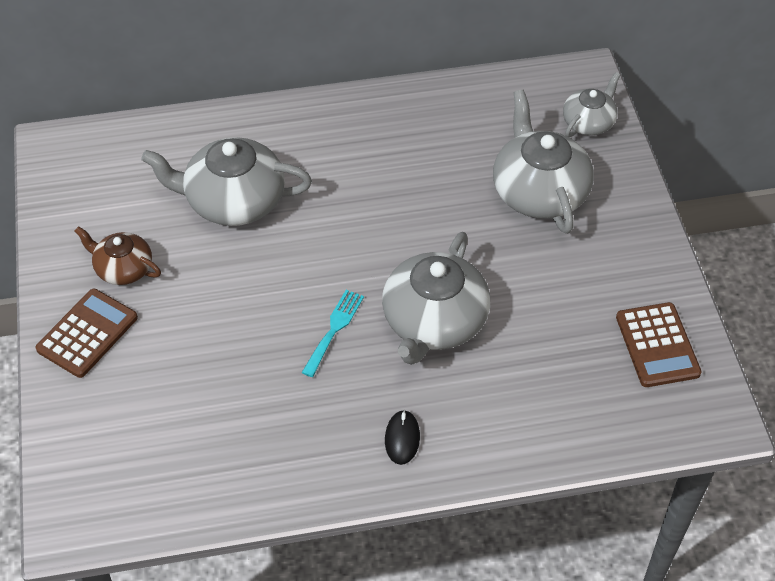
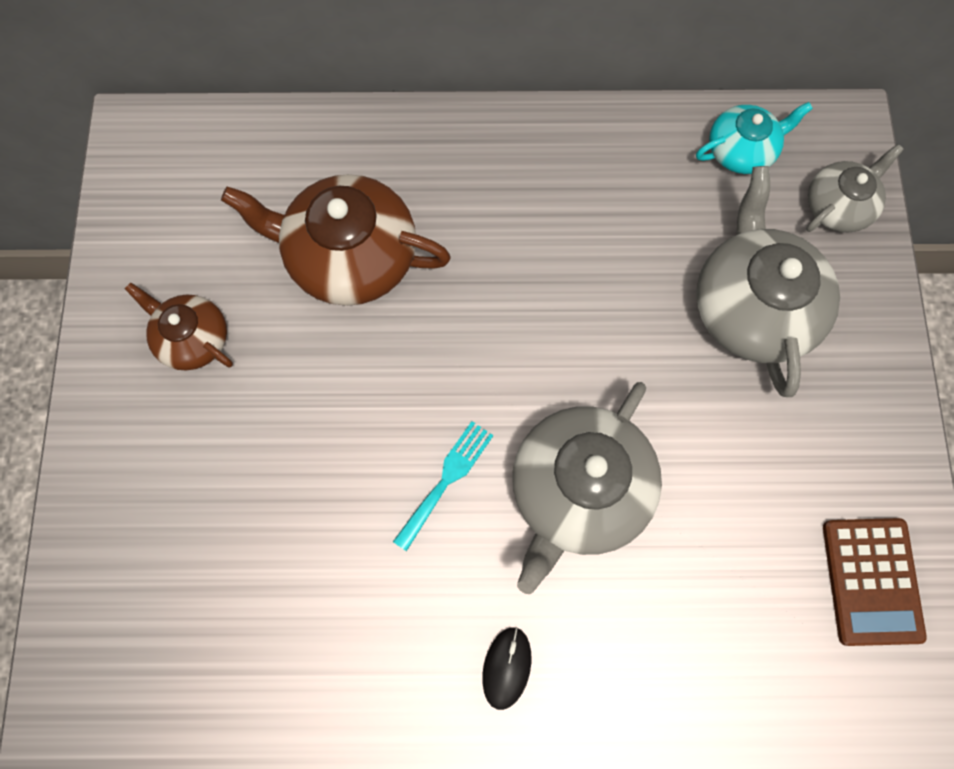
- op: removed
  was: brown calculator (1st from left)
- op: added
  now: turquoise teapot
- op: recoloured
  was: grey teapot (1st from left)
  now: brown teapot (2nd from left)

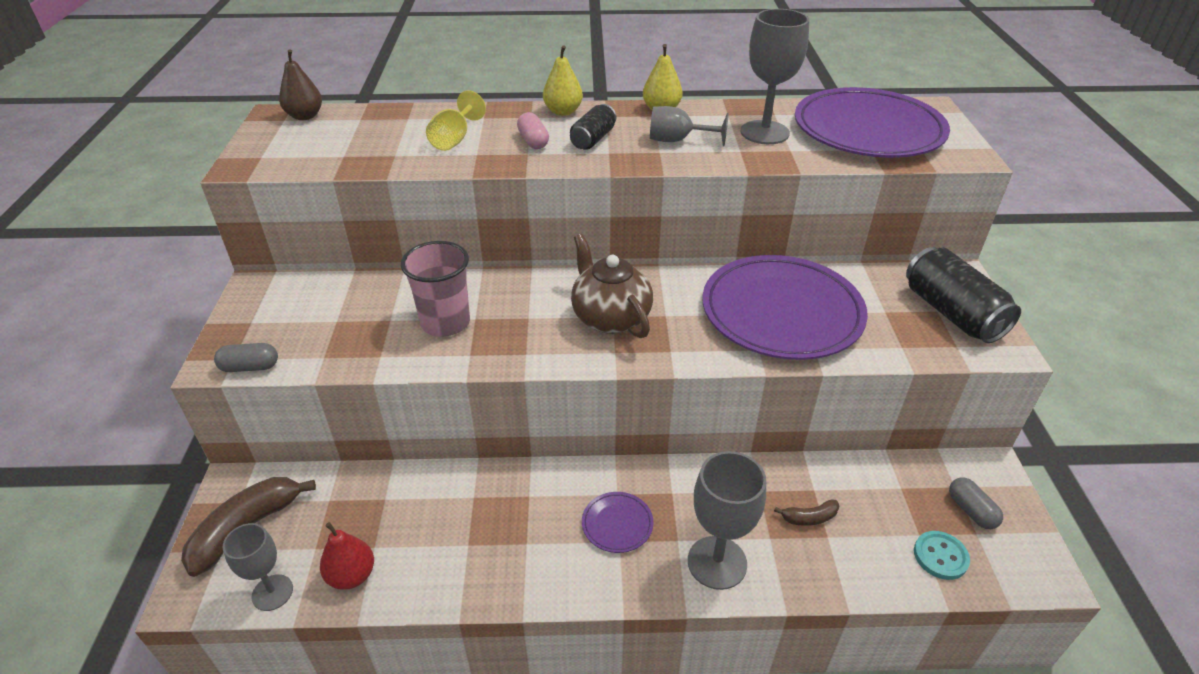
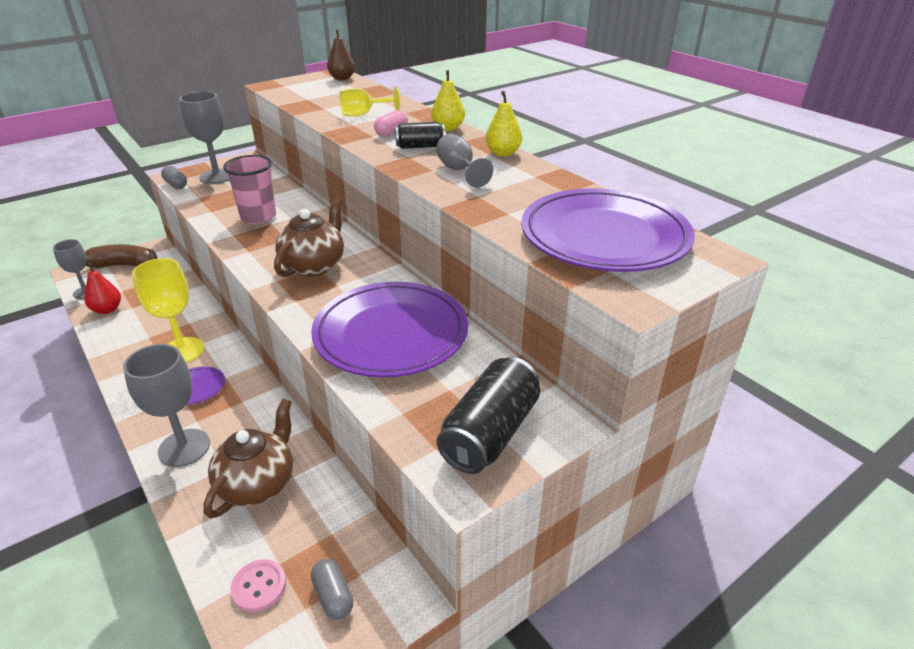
- op: added
  now: yellow goblet (1st from left)
- op: moved
  was: grey goblet (4th from left in the first image)
  now: grey goblet (3rd from left)
- op: replaced
  was: brown banana (2nd from left)
  now: brown teapot (1st from left)
- op: recoloured
  was: turquoise button
  now: pink button
- op: turned
  was: grey capsule (2nd from left)
  clockwise: -60

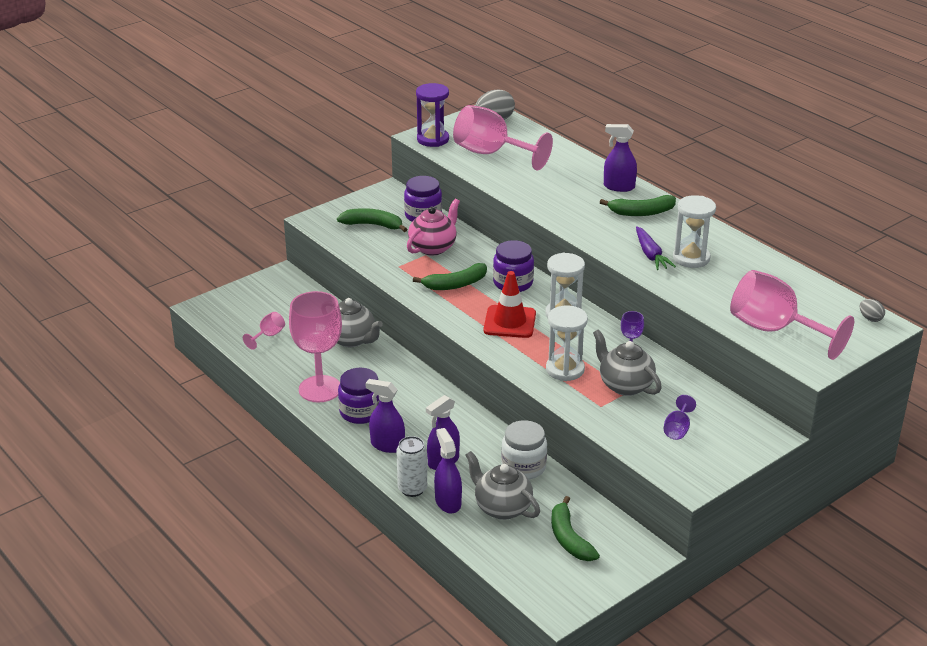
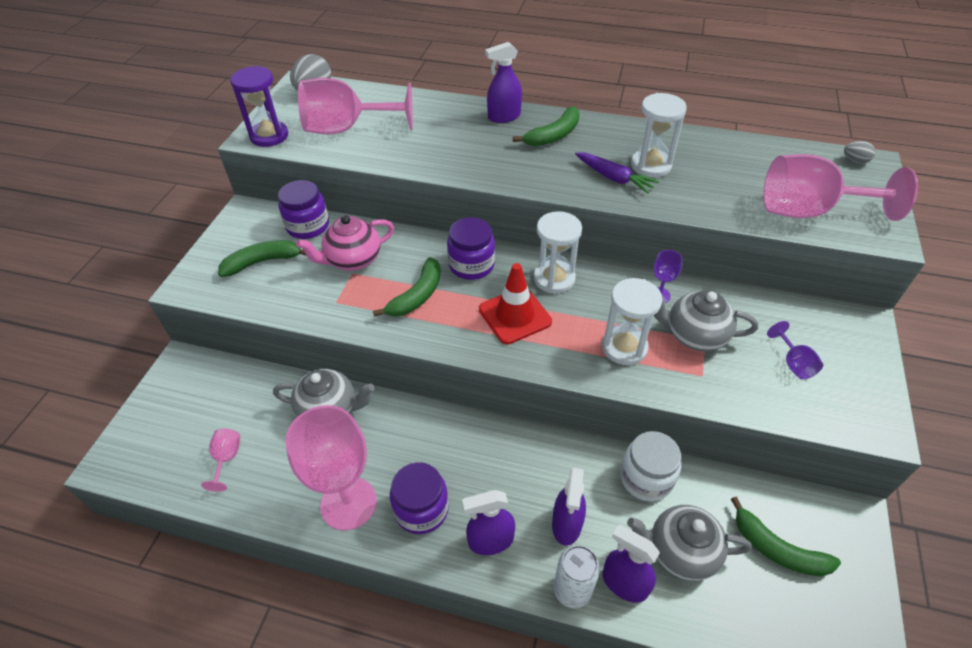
- op: turned
  was: pink teapot
  clockwise: -120

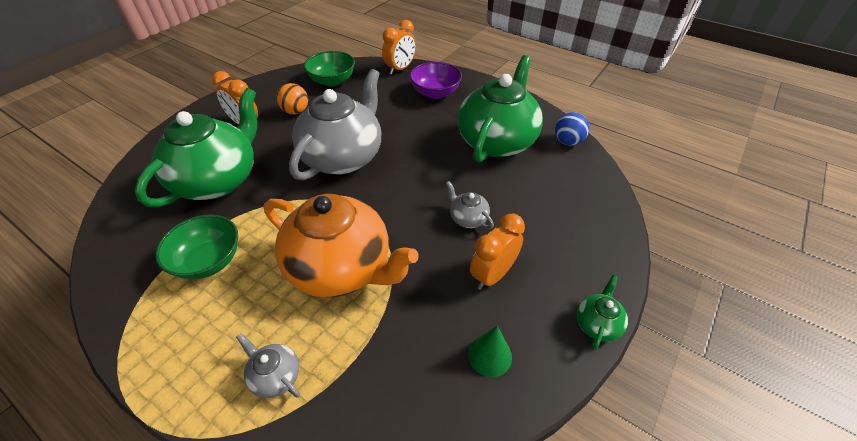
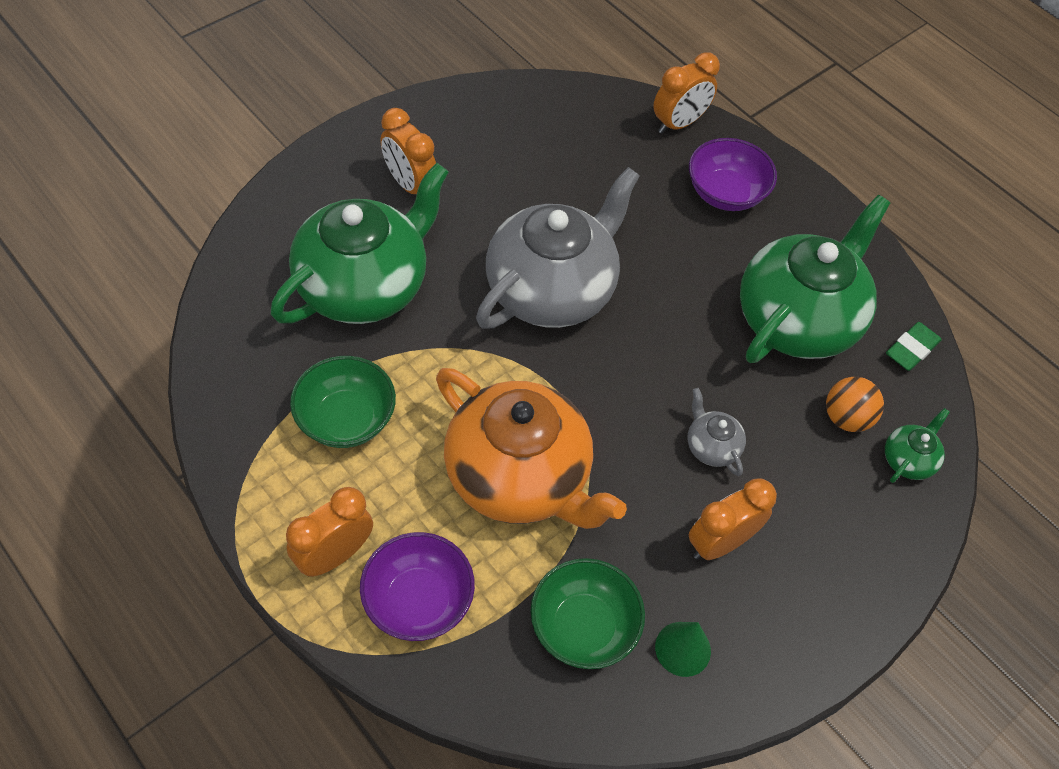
- op: added
  now: orange clock (1st from left)
- op: moved
  was: orange ball
- op: moved
  was: green bowl (2nd from left)
- op: moved
  was: green teapot (3rd from left)
- op: replaced
  was: grey teapot (1st from left)
  now: purple bowl (1st from left)
- op: replaced
  was: blue ball
  now: green eraser

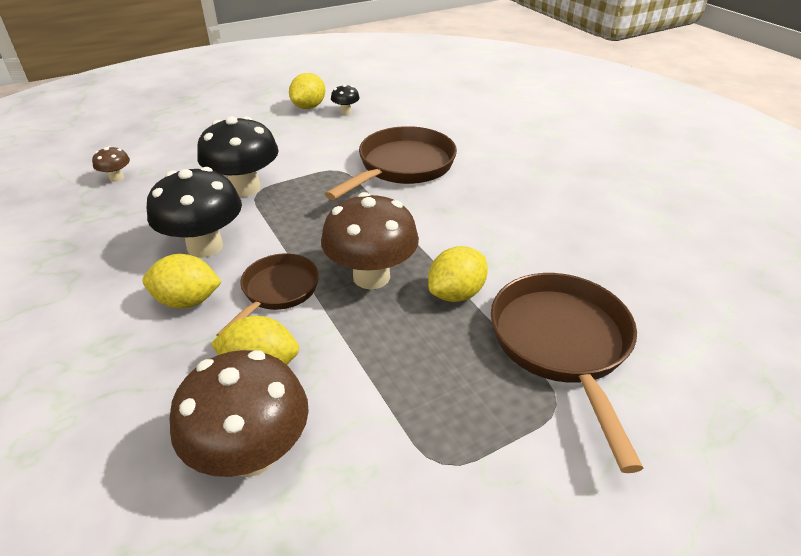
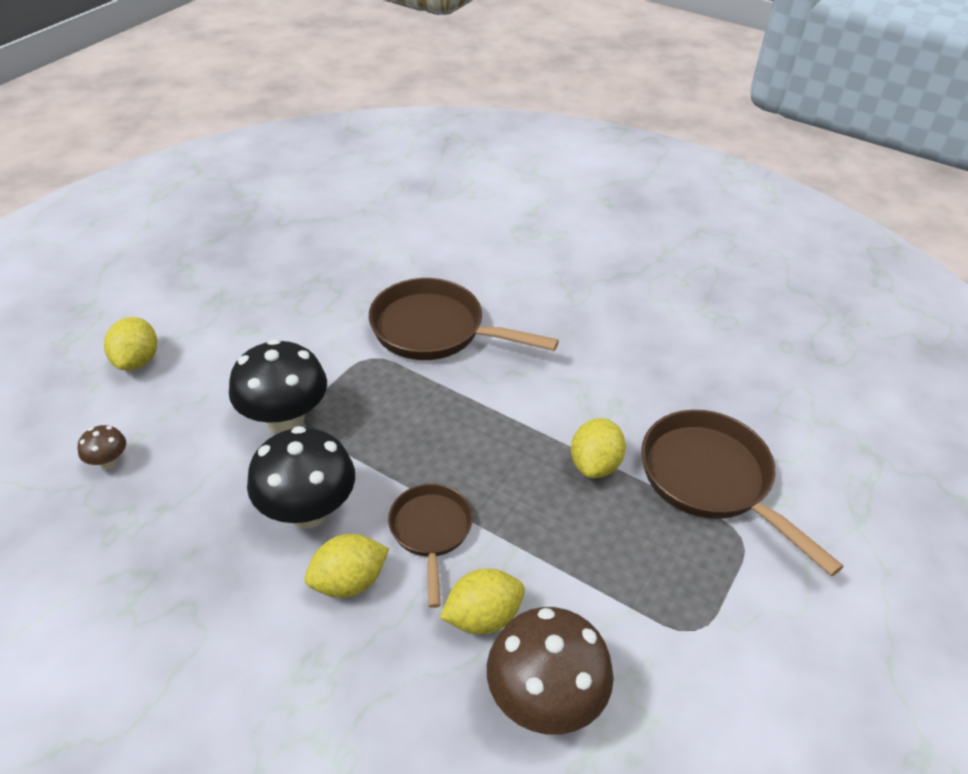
- op: removed
  was: brown mushroom (3rd from left)
- op: removed
  was: black mushroom (3rd from left)
- op: moved
  was: yellow lemon (3rd from left in the first image)
  now: yellow lemon (1st from left)
- op: turned
  was: brown pan (2nd from left)
  clockwise: -75

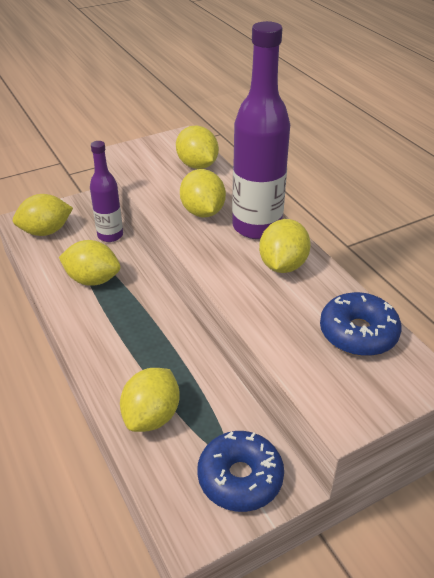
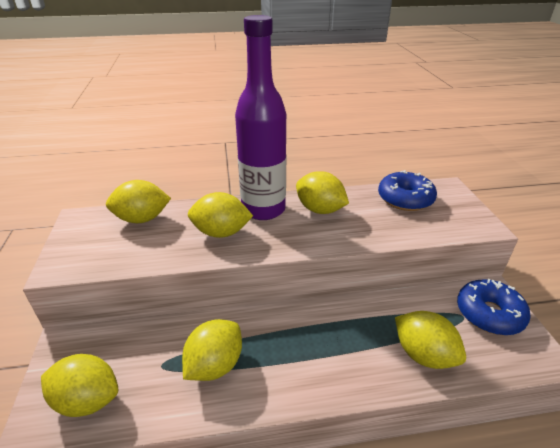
- op: removed
  was: purple bottle (1st from left)
- op: turned
  was: yellow lemon (1st from left)
  clockwise: -75

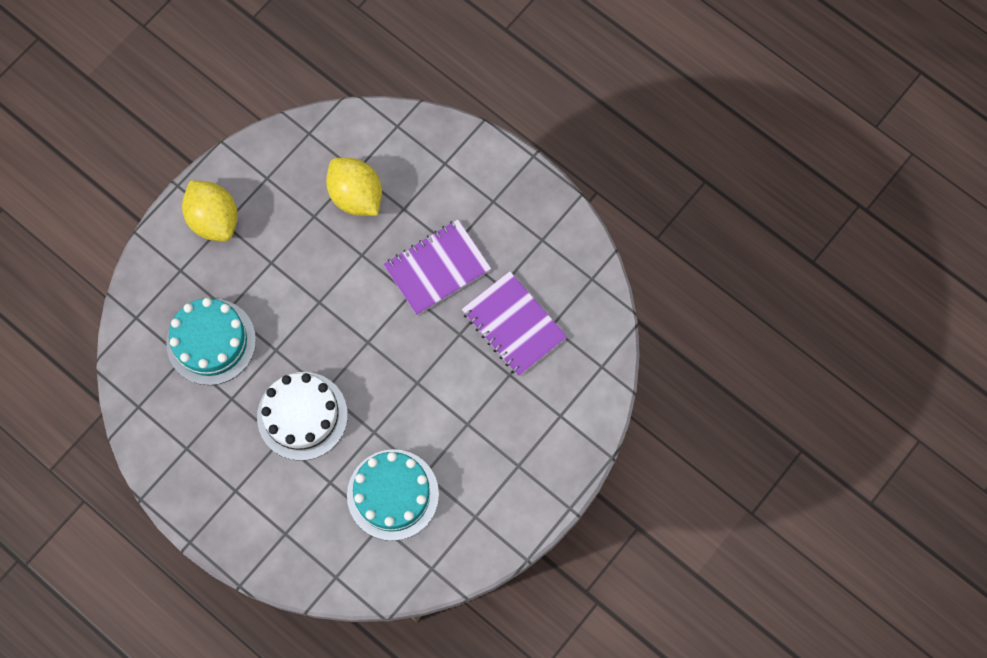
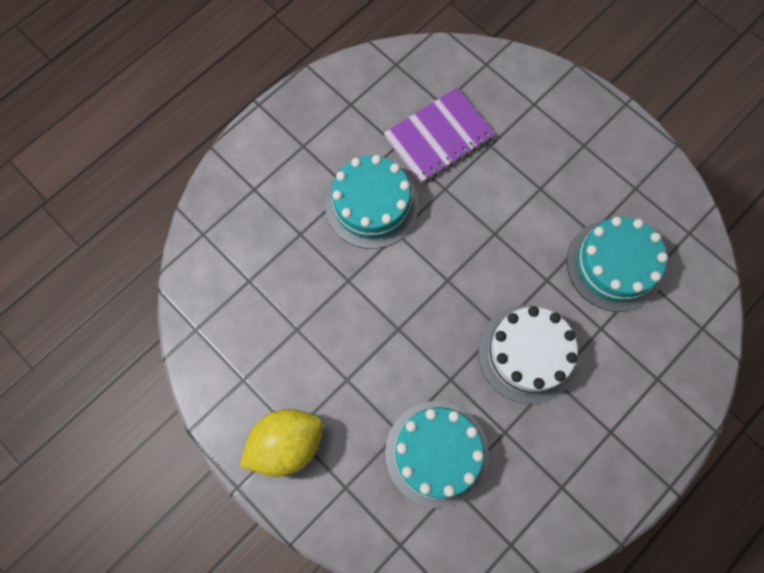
- op: removed
  was: yellow lemon (2nd from left)
- op: replaced
  was: purple notebook (1st from left)
  now: turquoise cake (1st from left)

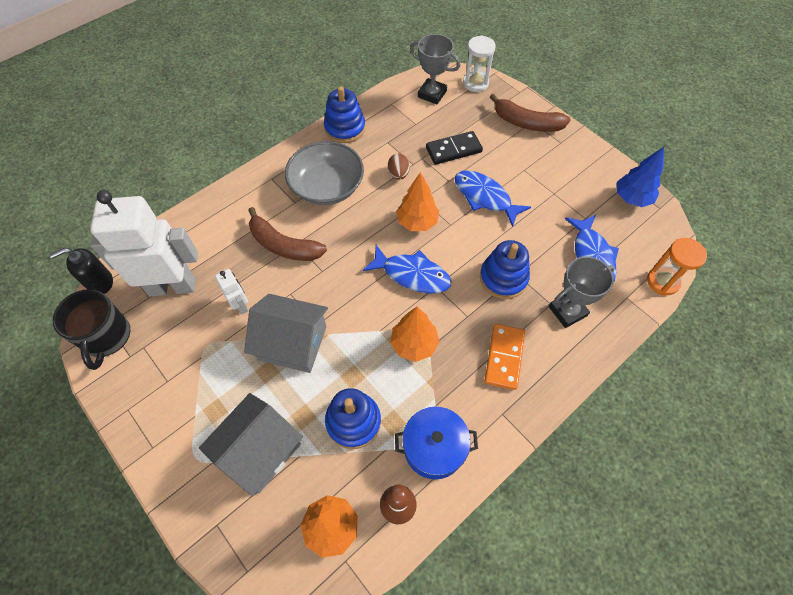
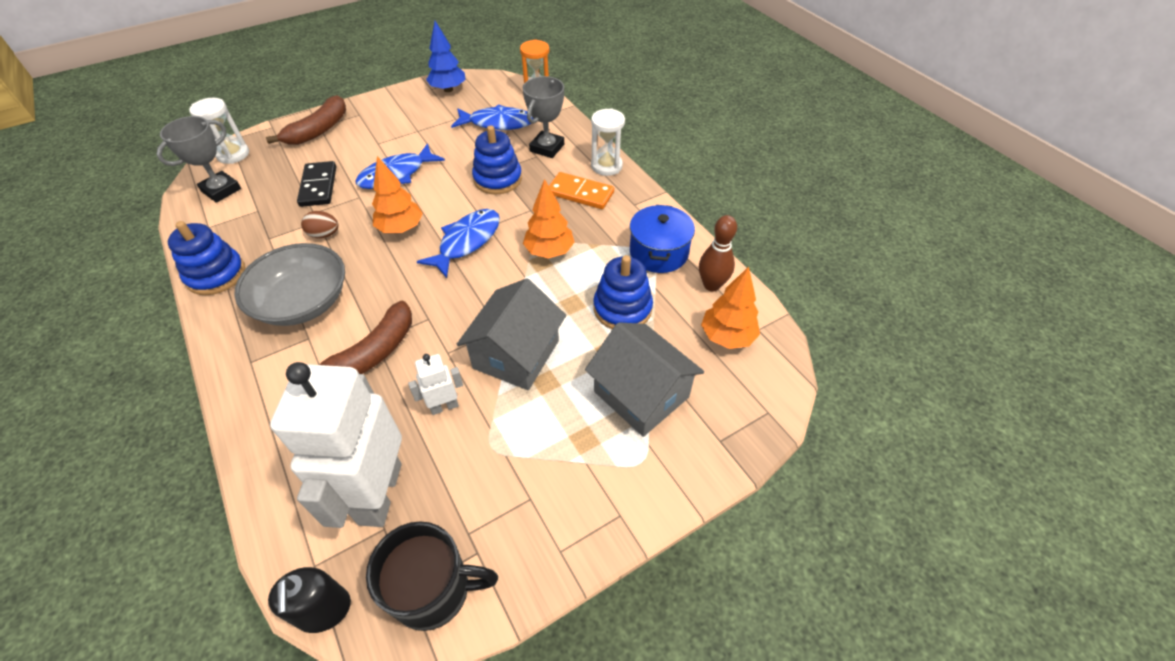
- op: added
  now: white hourglass (2nd from left)
- op: turned
  was: grey trophy (2nd from left)
  clockwise: 45

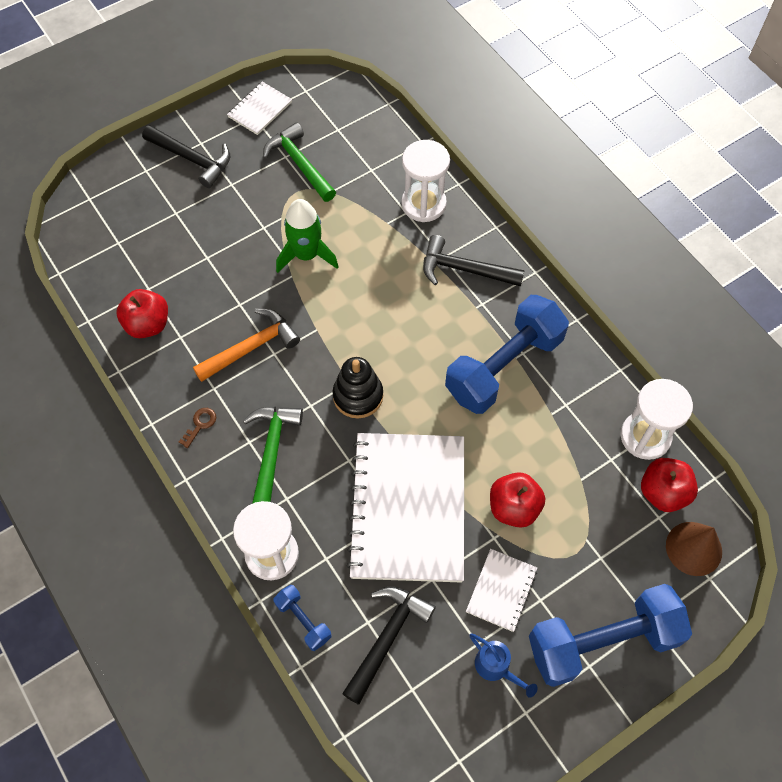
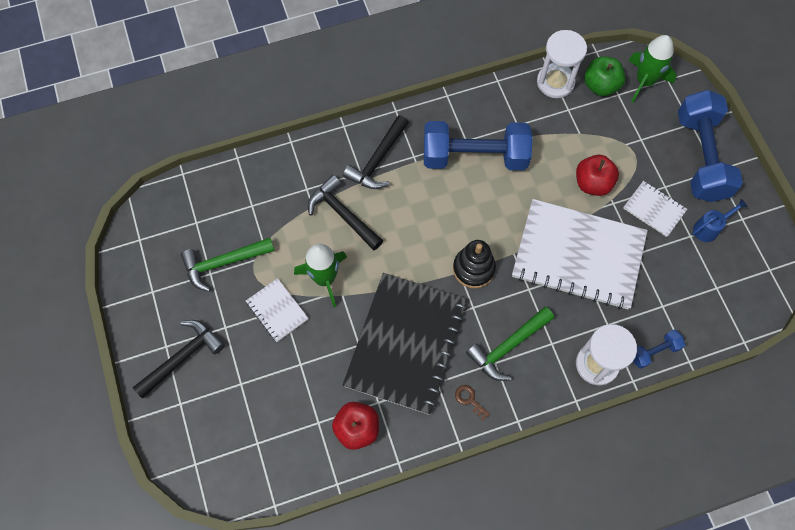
- op: removed
  was: white hourglass (2nd from left)
- op: moved
  was: white notebook (1st from left)
- op: moved
  was: black hammer (2nd from left)
- op: replaced
  was: orange hammer
  now: black notebook
- op: replaced
  was: brown cone
  now: green rocket (2nd from left)
- op: recoloured
  was: red apple (3rd from left)
  now: green apple
- op: turned
  was: green hammer (1st from left in the first image)
  clockwise: -60
- op: turned
  was: blue dumbbell (2nd from left in the first image)
  clockwise: -60

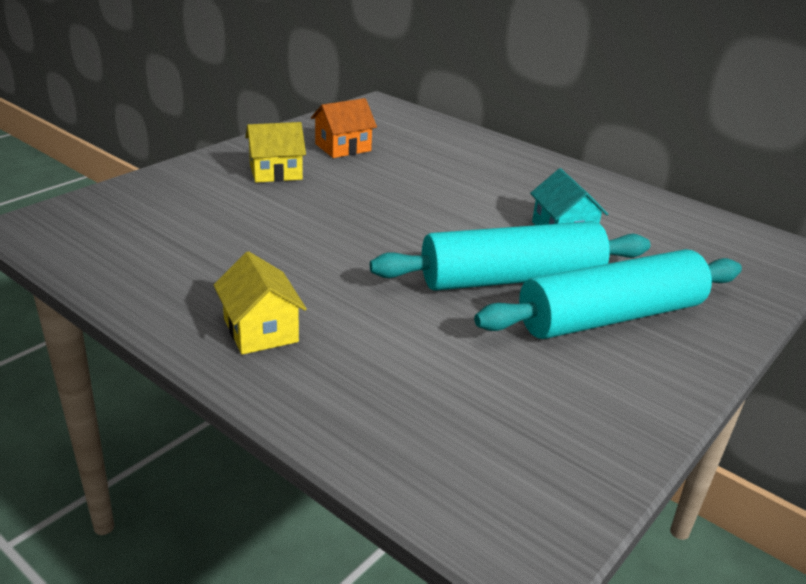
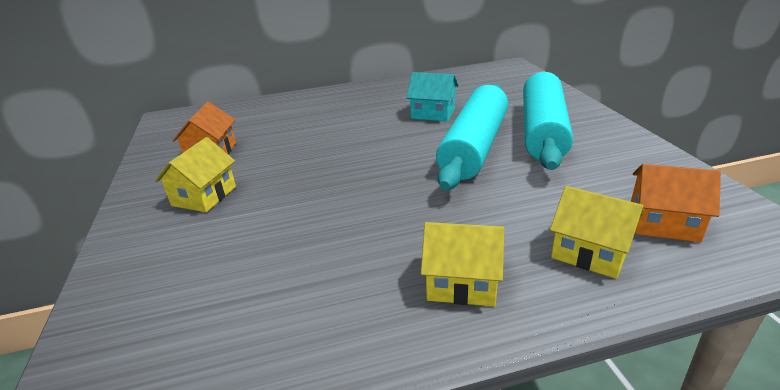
- op: added
  now: yellow house (3rd from left)
- op: added
  now: orange house (2nd from left)

